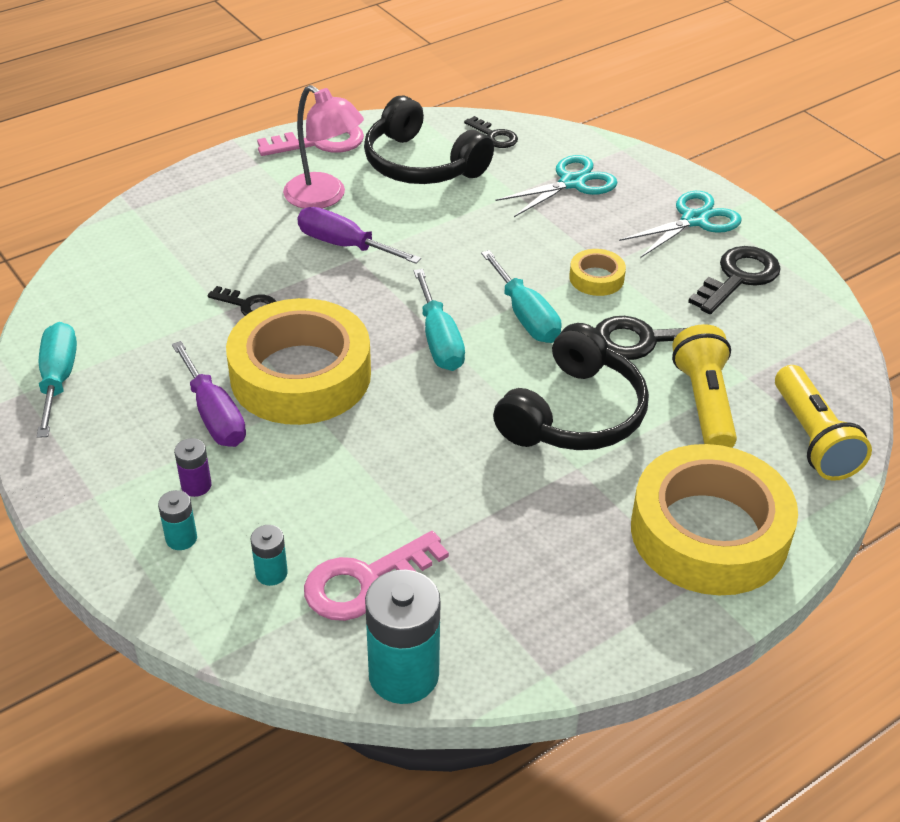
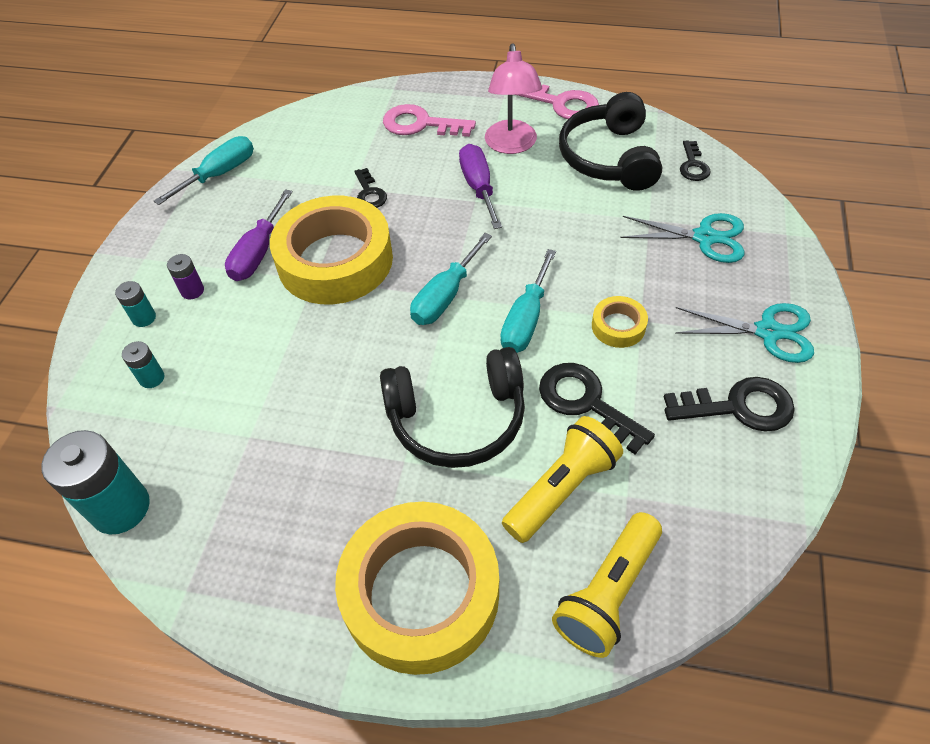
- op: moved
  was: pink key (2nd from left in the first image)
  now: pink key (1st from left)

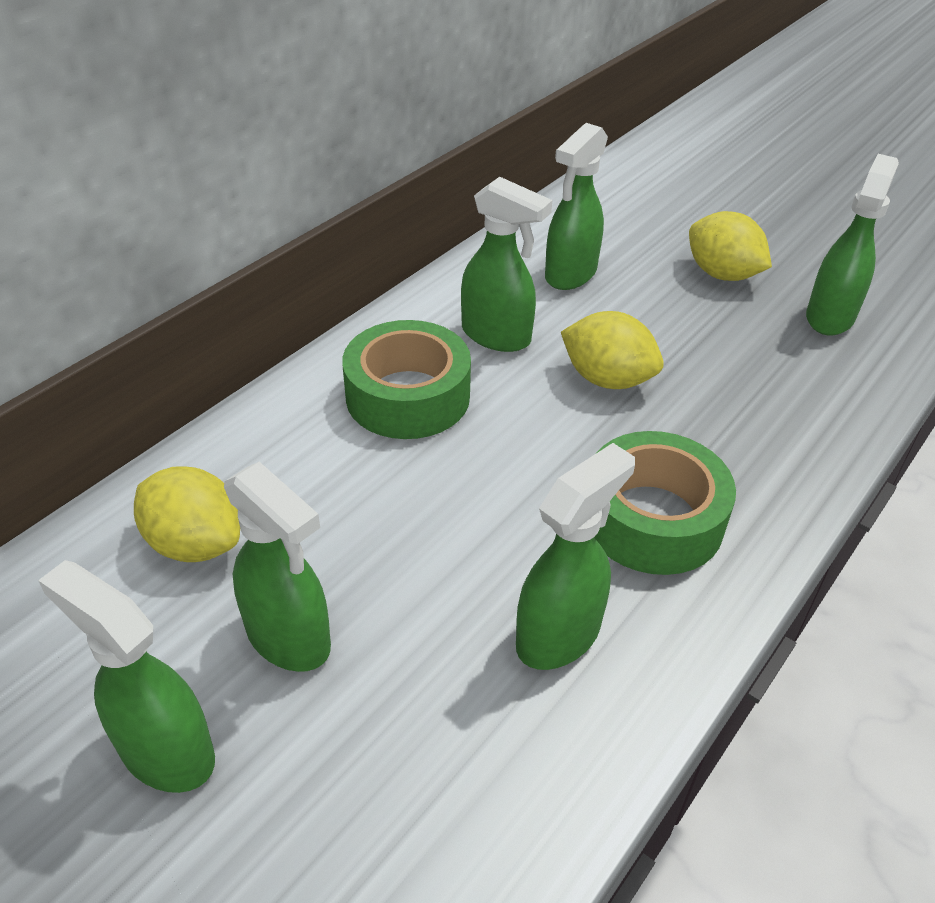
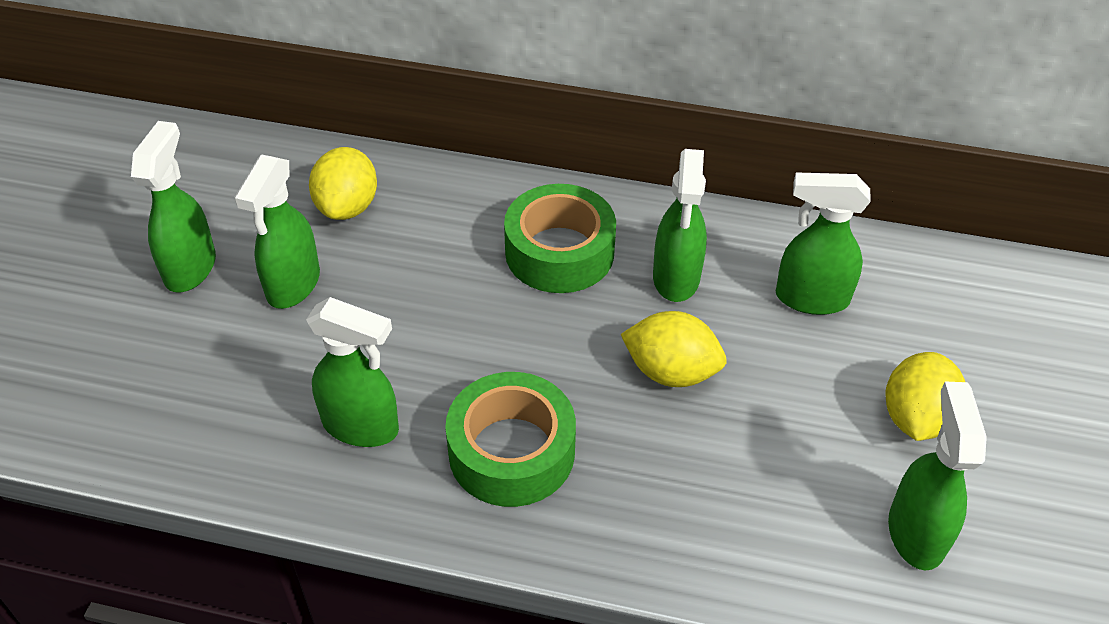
- op: turned
  was: yellow lemon (2nd from left)
  clockwise: -75
- op: turned
  was: green spray bottle (6th from left)
  clockwise: -90

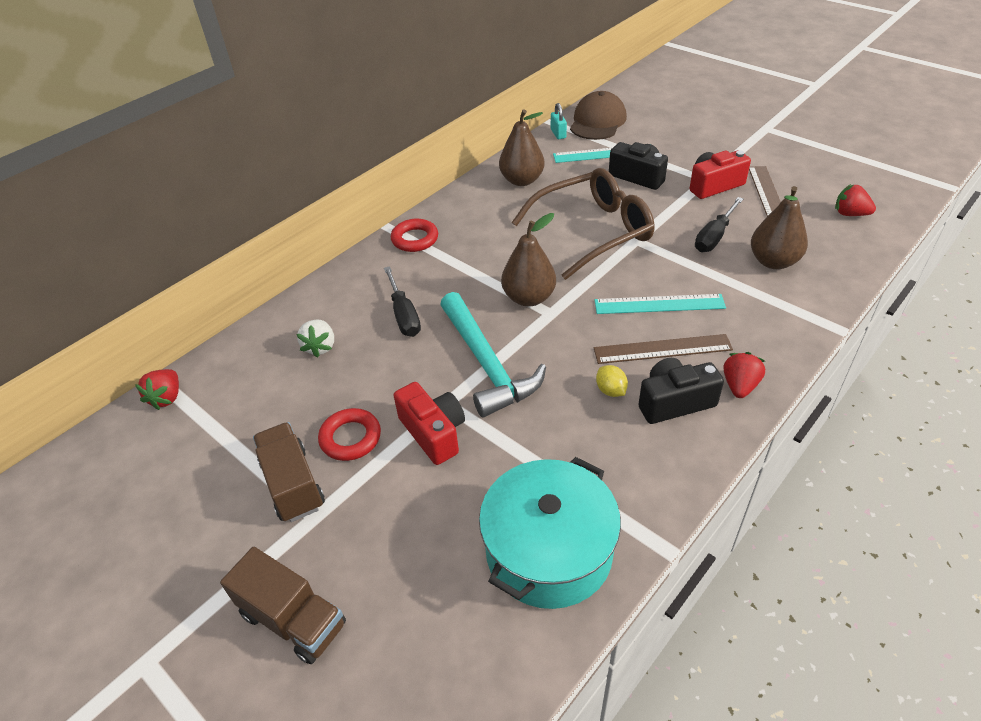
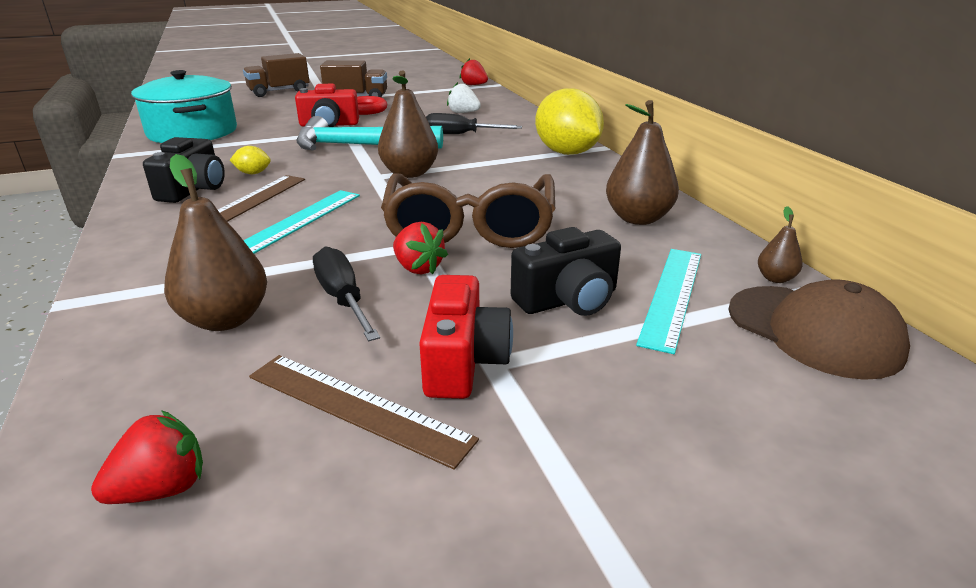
- op: moved
  was: red strawberry (2nd from left)
- op: replaced
  was: red ring (2nd from left)
  now: yellow lemon (2nd from left)
- op: replaced
  was: turquoise padlock
  now: brown pear (4th from left)

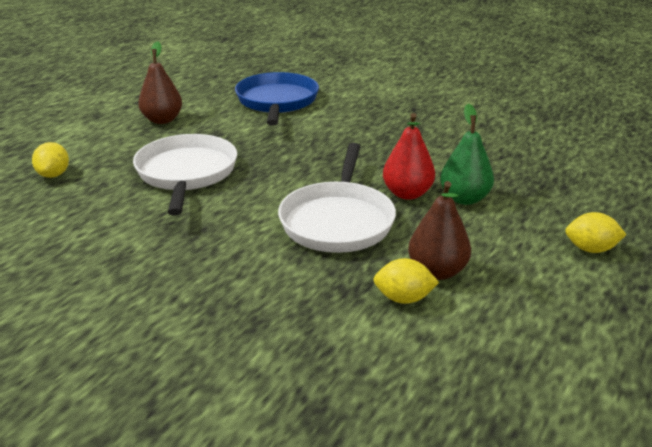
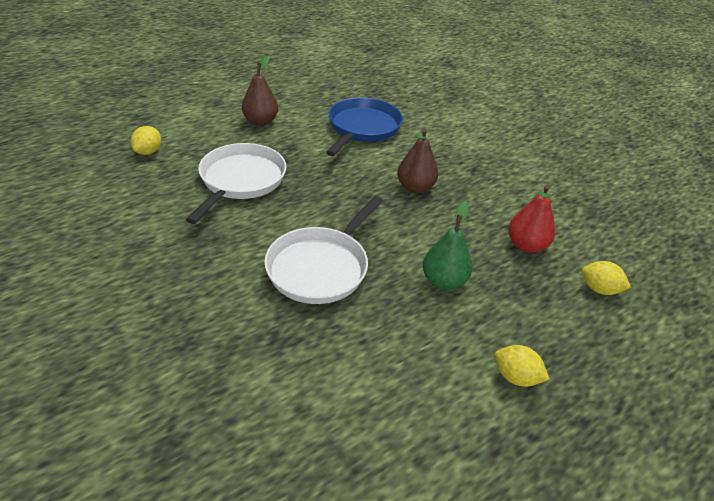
- op: moved
  was: yellow lemon (2nd from left in the first image)
  now: yellow lemon (3rd from left)
- op: moved
  was: red pear
- op: moved
  was: brown pear (2nd from left)

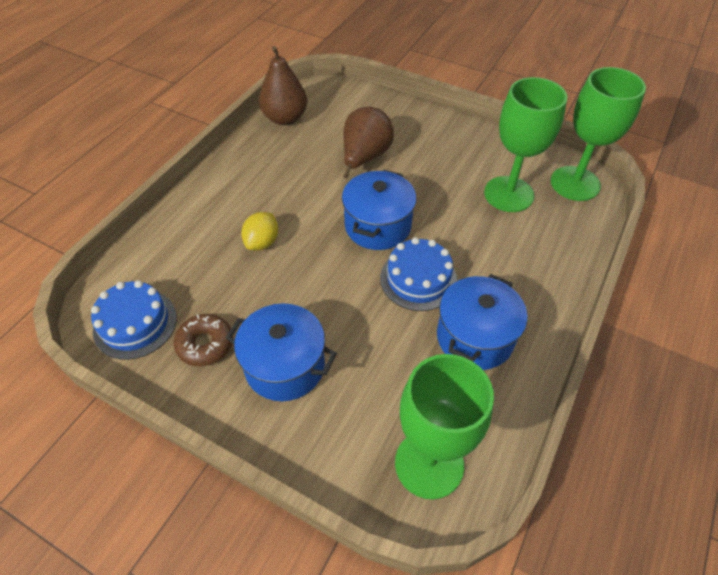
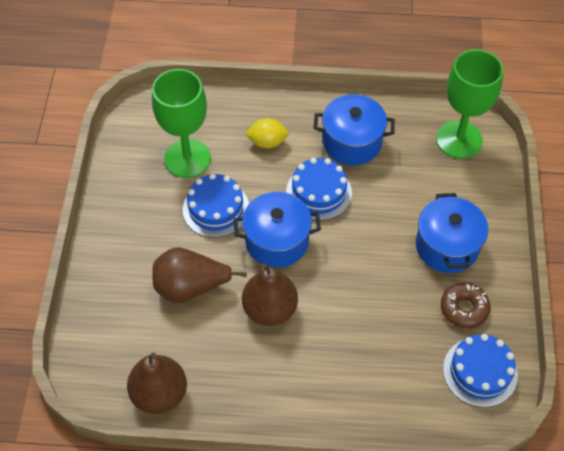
- op: removed
  was: green goblet (3rd from left)
- op: added
  now: blue cake (1st from left)
- op: added
  now: brown pear (3rd from left)
- op: moved
  was: yellow lemon

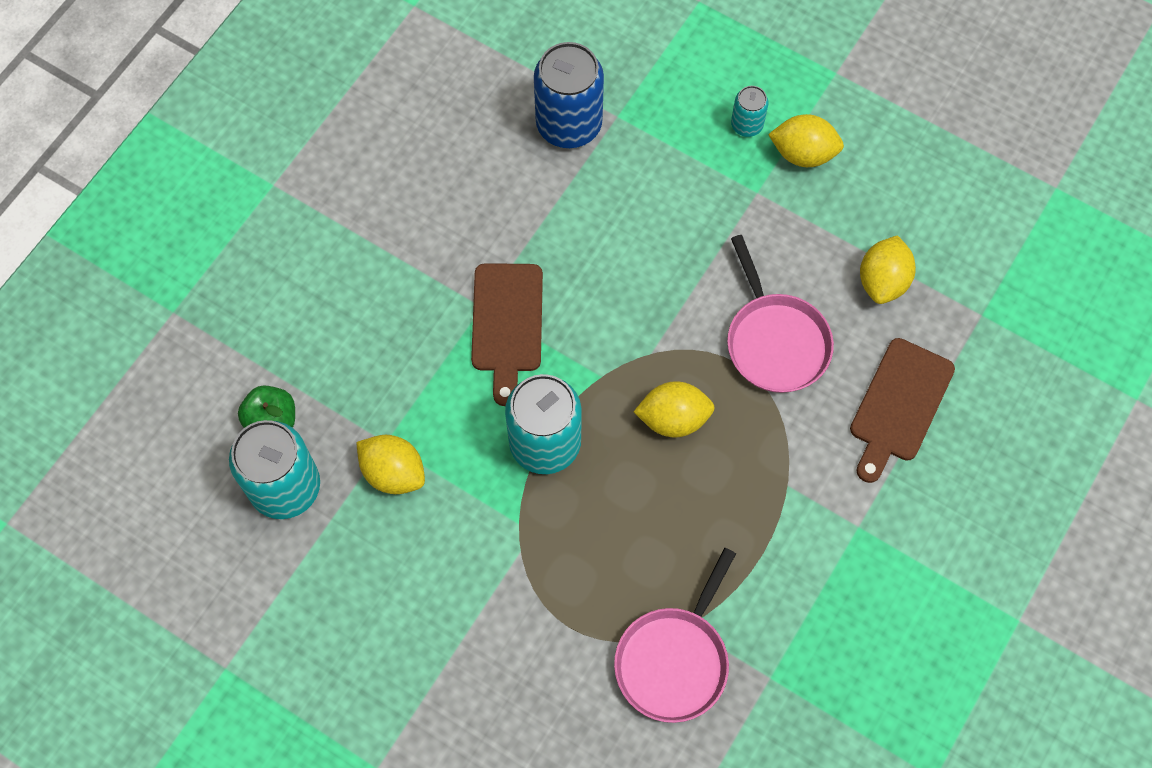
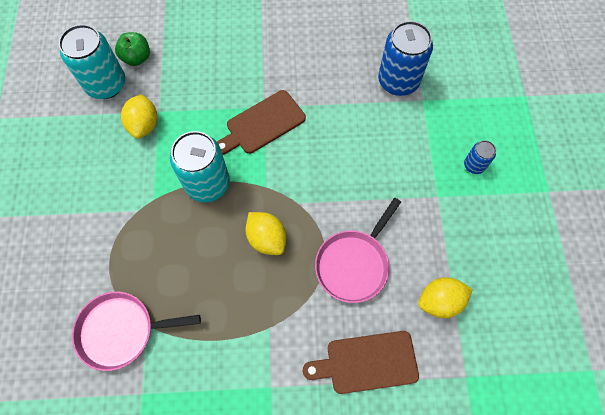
- op: removed
  was: yellow lemon (3rd from left)
- op: recoloured
  was: turquoise can (3rd from left)
  now: blue can (2nd from left)

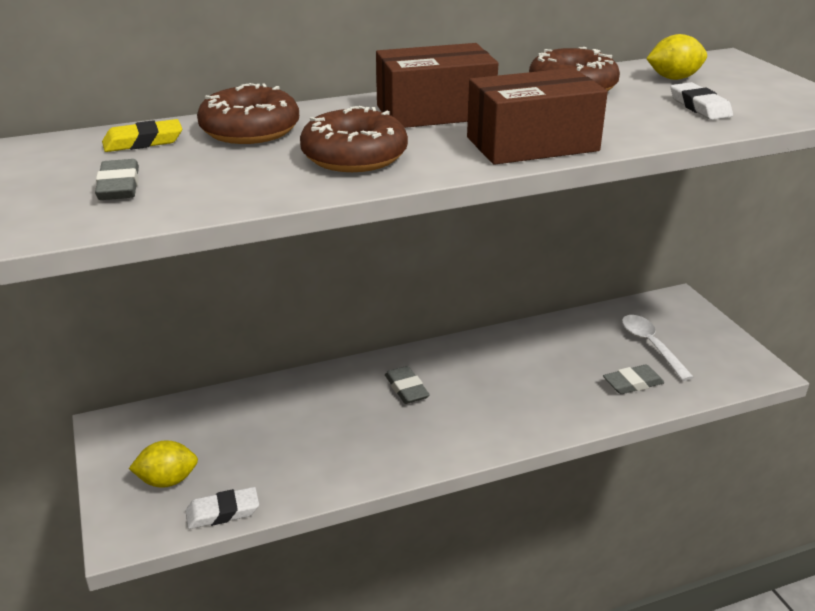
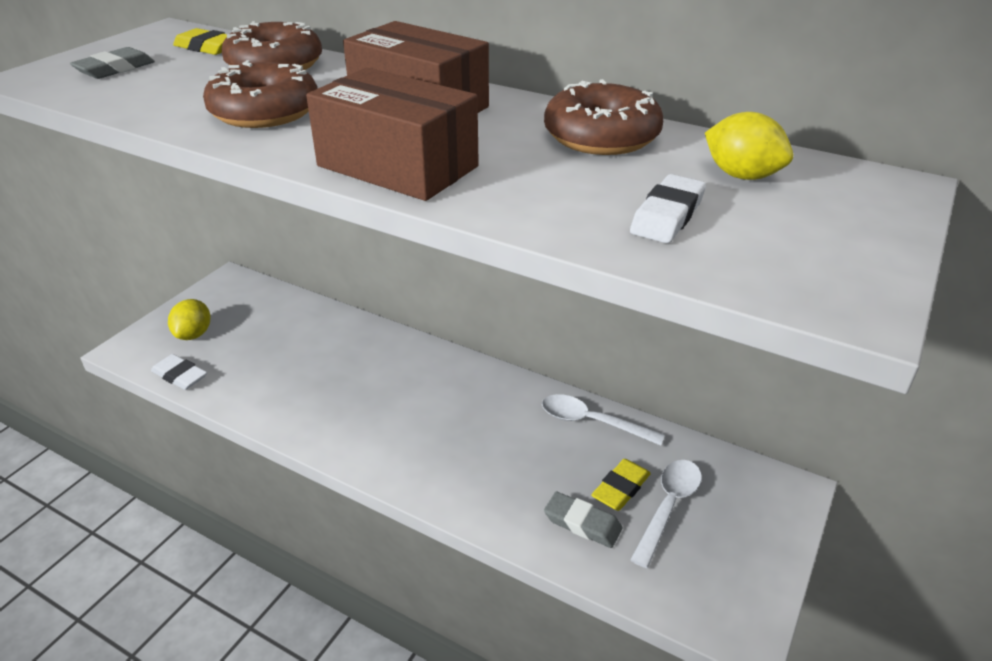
- op: removed
  was: grey eraser (2nd from left)
- op: added
  now: white spoon (1st from left)
- op: added
  now: yellow eraser (2nd from left)
- op: turned
  was: yellow lemon (1st from left)
  clockwise: 60

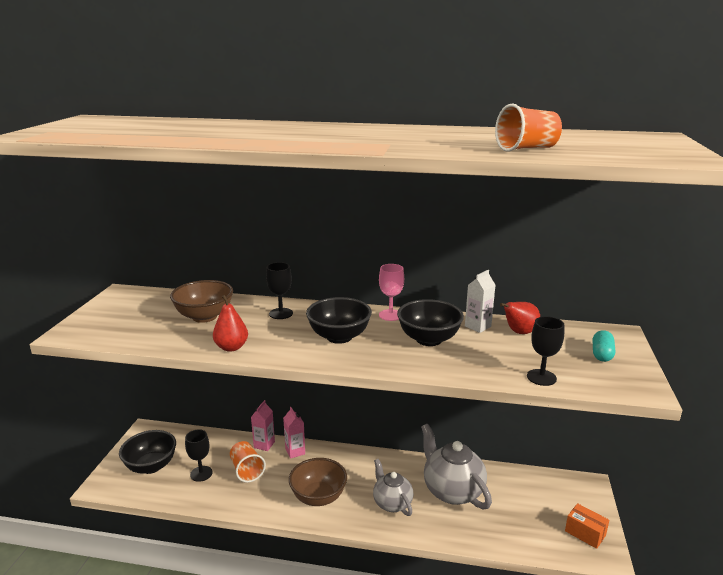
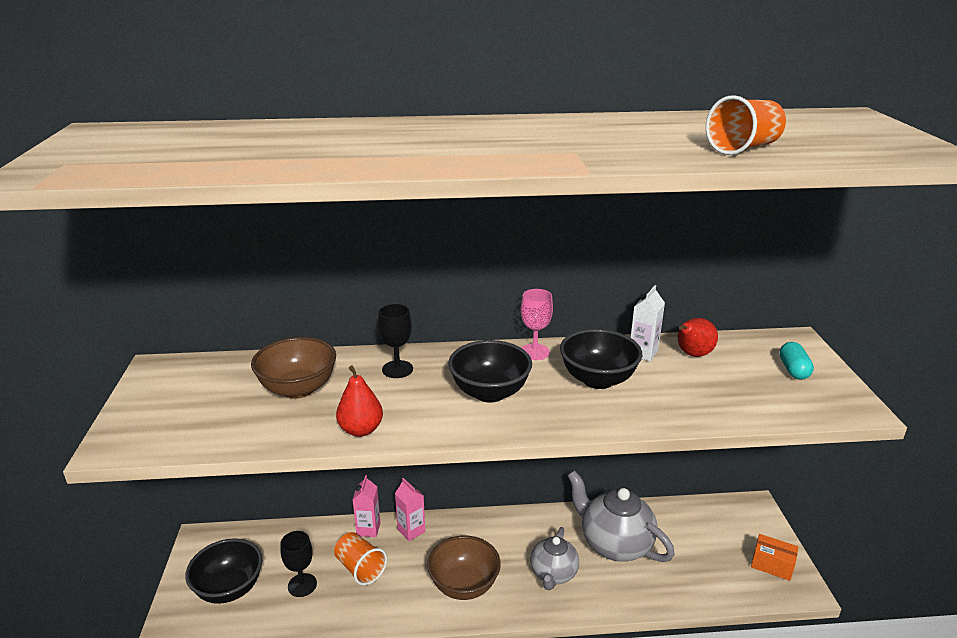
- op: removed
  was: black goblet (3rd from left)
- op: turned
  was: grey teapot (1st from left)
  clockwise: -120

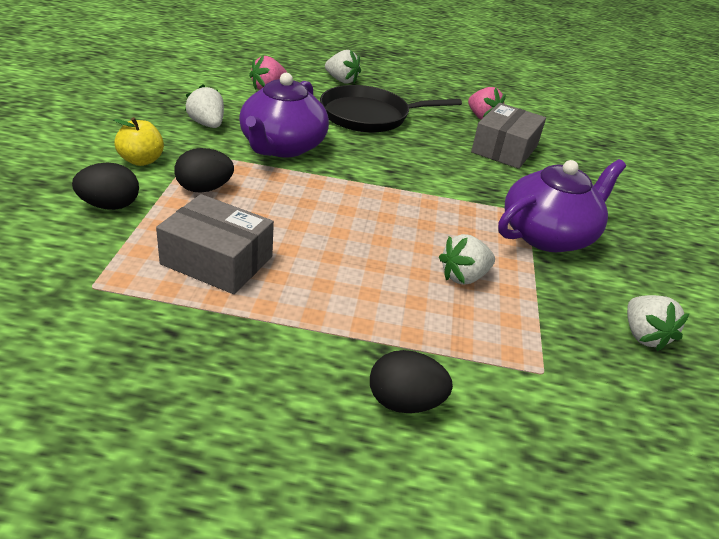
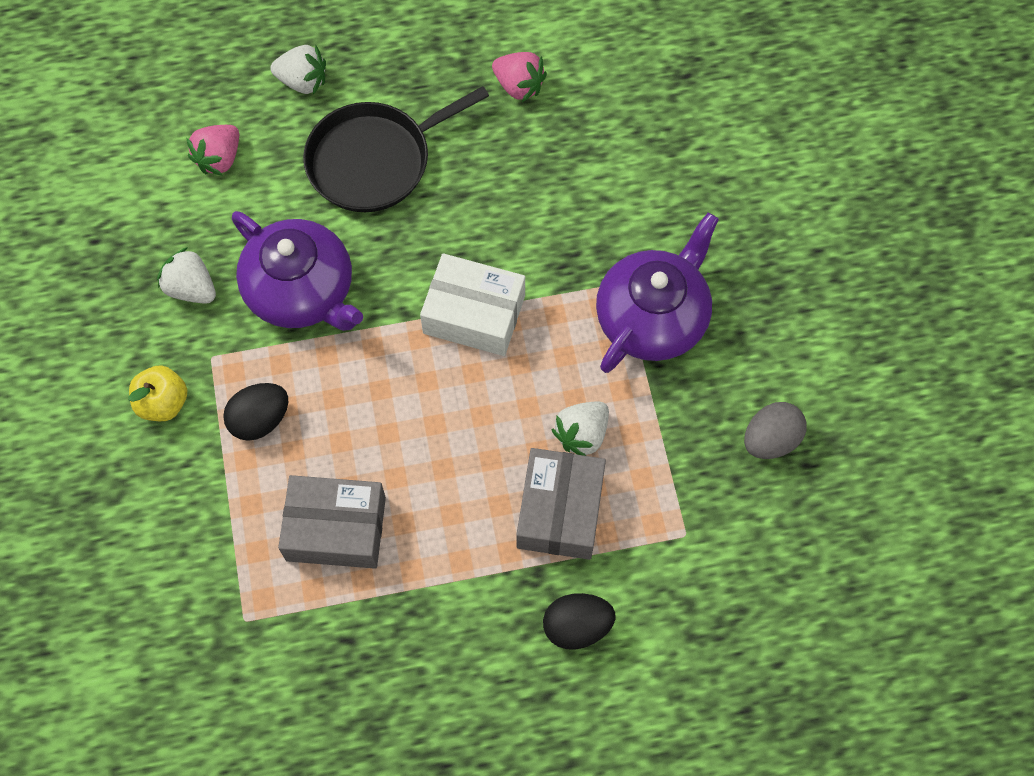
- op: removed
  was: black egg (1st from left)
- op: added
  now: white box
- op: moved
  was: grey box (2nd from left)
- op: replaced
  was: white strawberry (4th from left)
  now: grey egg
- op: turned
  was: purple teapot (1st from left)
  clockwise: -45

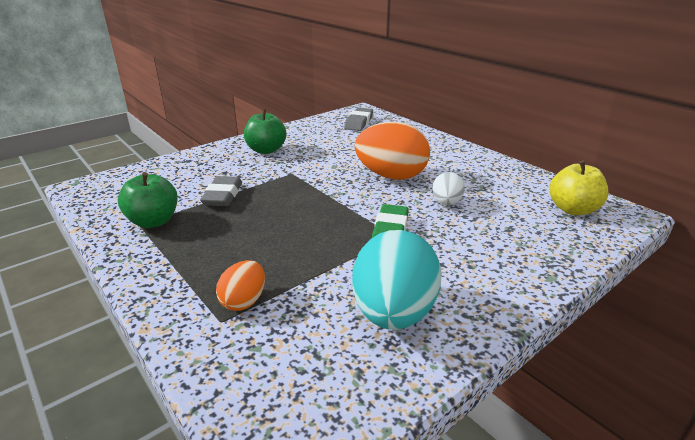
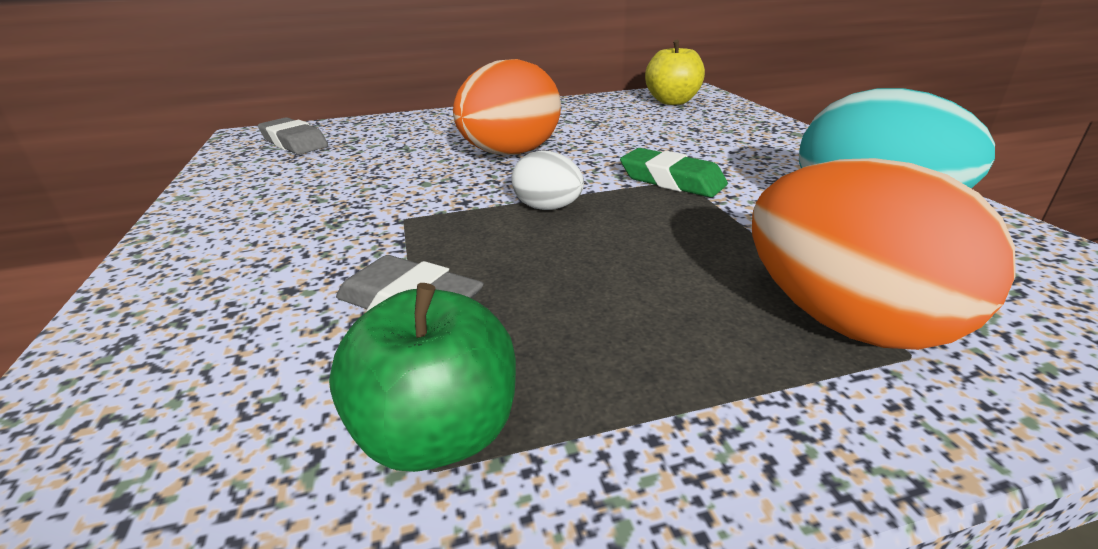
- op: removed
  was: green apple (2nd from left)
- op: moved
  was: white egg
- op: resized
  was: orange egg (1st from left in the first image)
  ratio: 1.94

